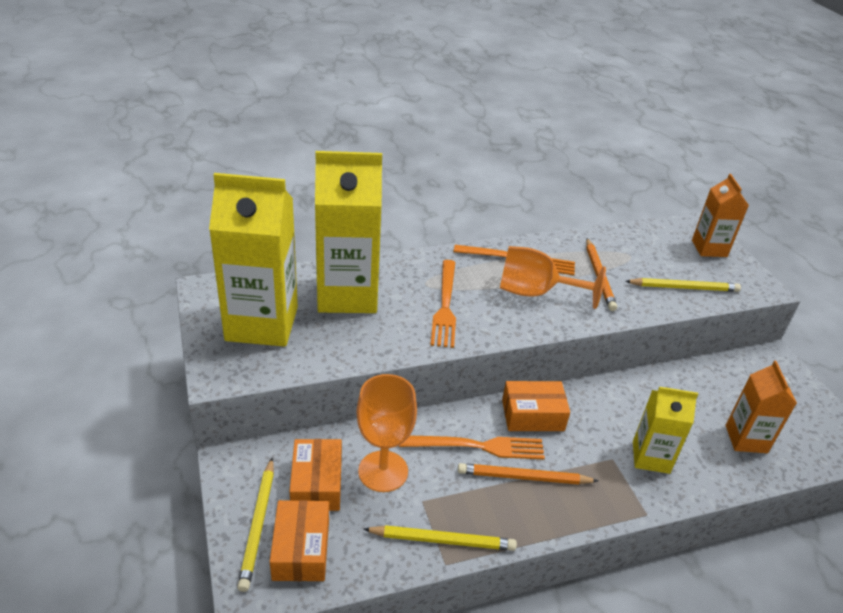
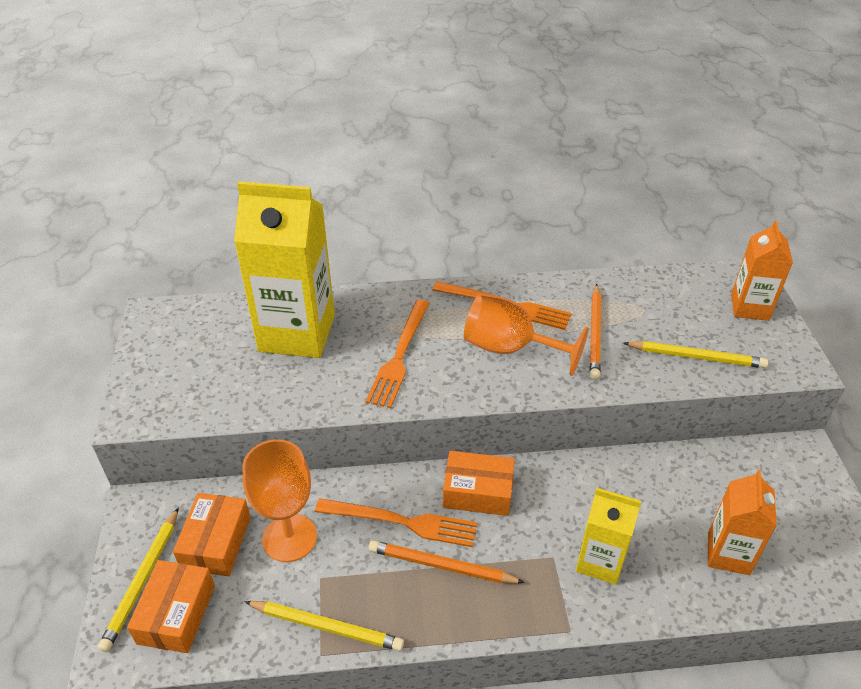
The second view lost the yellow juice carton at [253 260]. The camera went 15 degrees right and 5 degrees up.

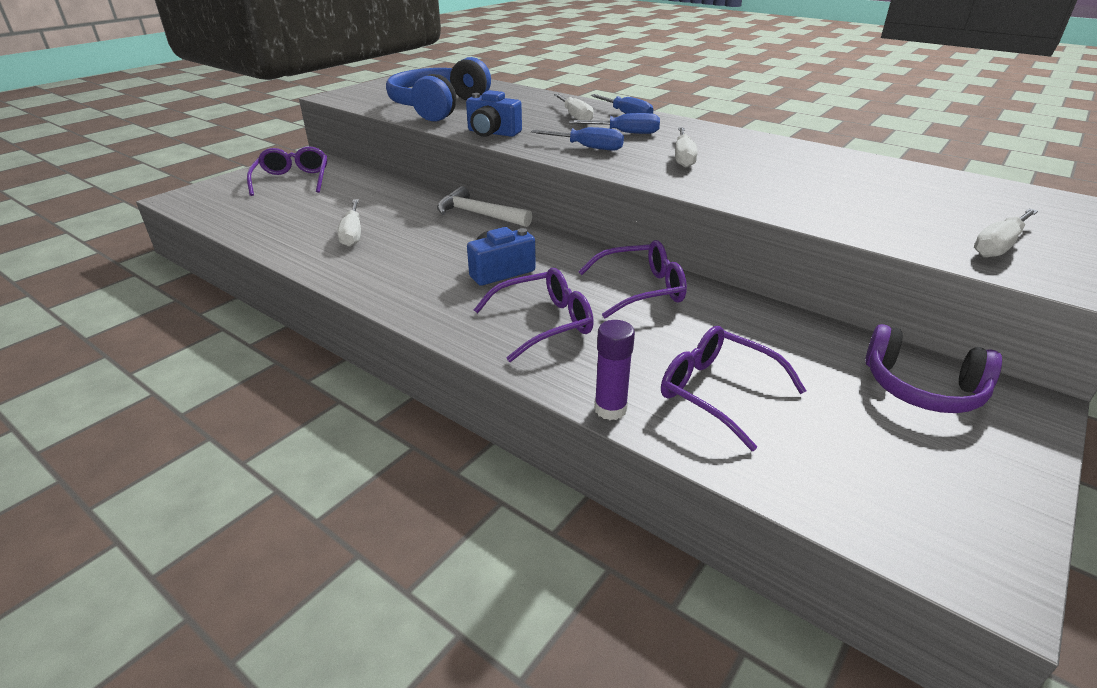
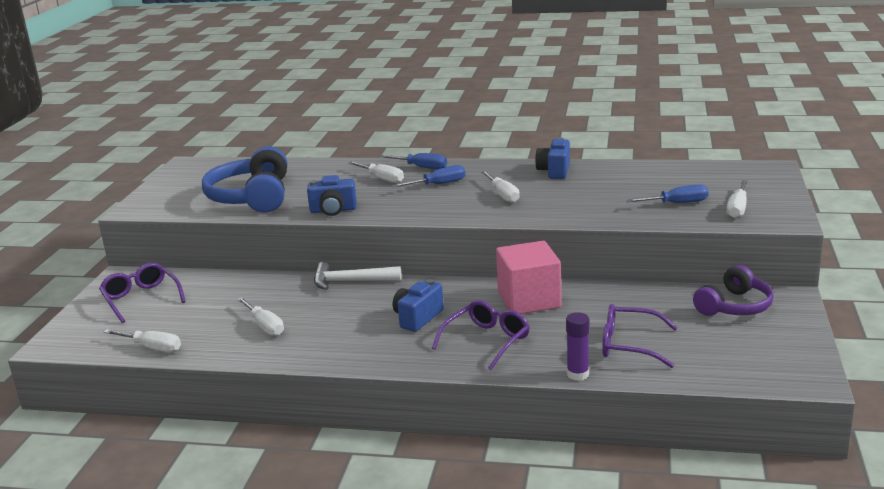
The second view gained the white flat screwdriver at [142 340]. The second view gained the blue compact camera at [552 158]. The blue flat screwdriver ended up elsewhere, having gone from [577 139] to [667 193]. Where the purple spectacles stood at [632 279], the rosy block came to stand at [528 277]. The purple headset at [933 368] ended up facing another way, 45 degrees counterclockwise from before. The camera went 25 degrees left and 10 degrees down.

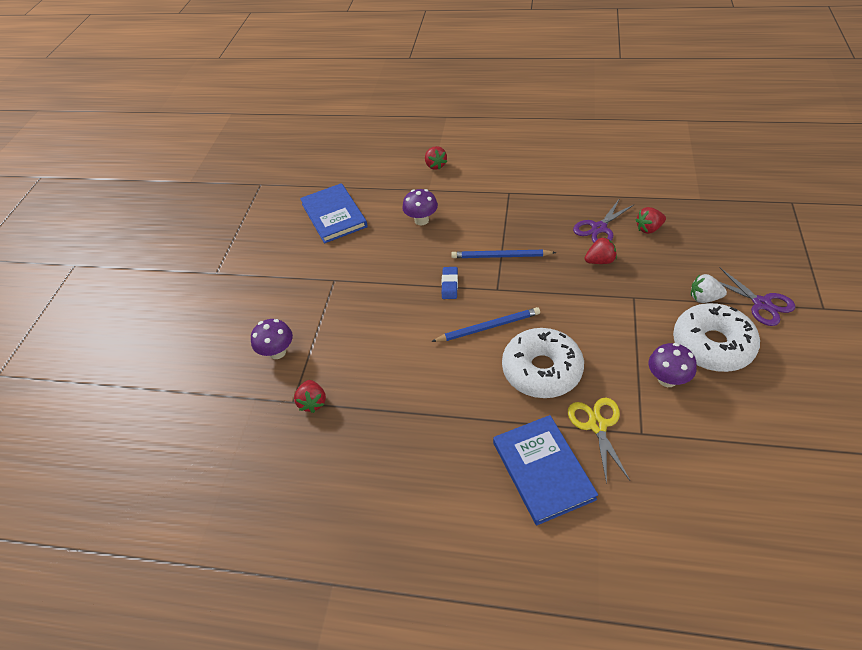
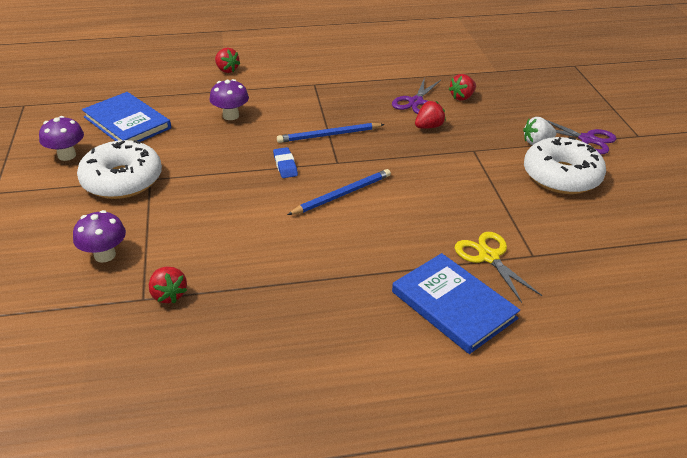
The white glazed donut ended up elsewhere, having gone from [543 363] to [119 169]. The purple fungus ended up elsewhere, having gone from [672 365] to [61 138]. The camera went 25 degrees left and 10 degrees down.

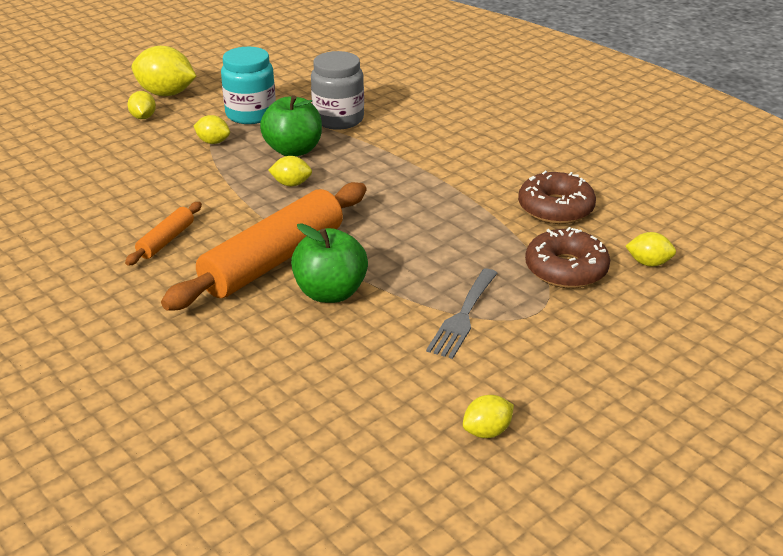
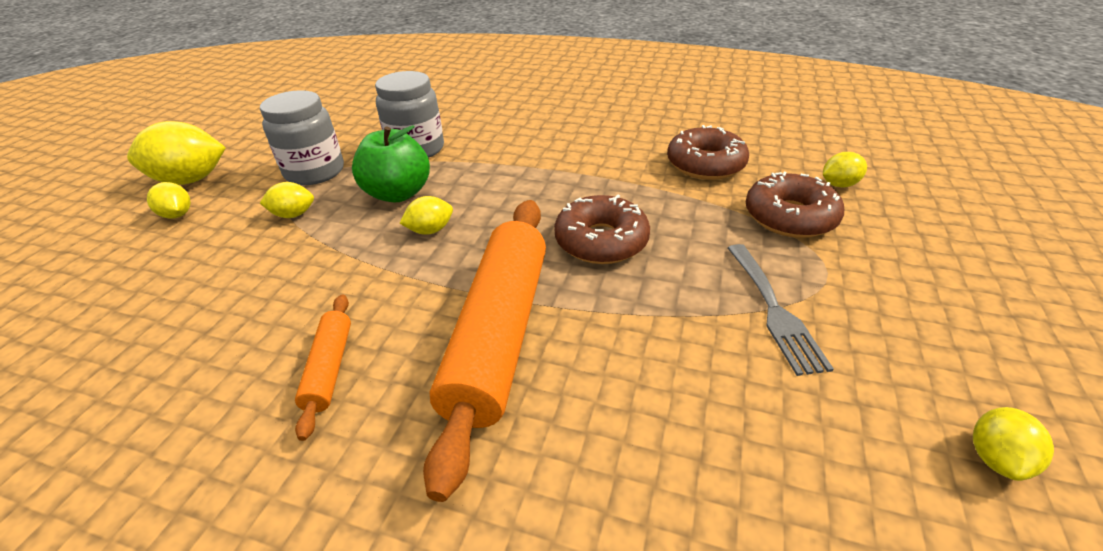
The second view lost the green apple at [329 263]. The second view gained the brown glazed donut at [602 229]. What was the aqua preserve jar at [248 85] turned into the grey preserve jar at [302 137]. The camera went 30 degrees left and 5 degrees up.

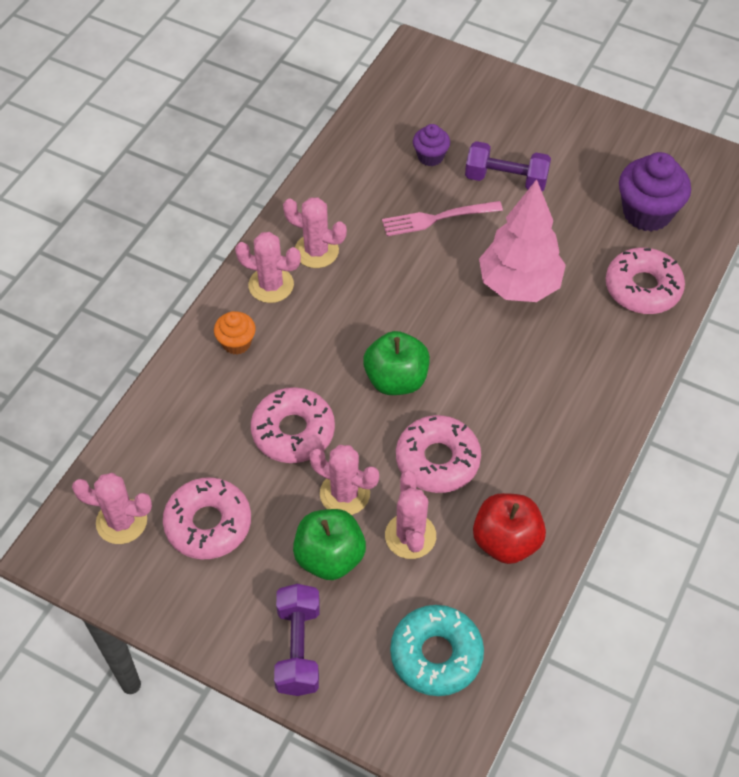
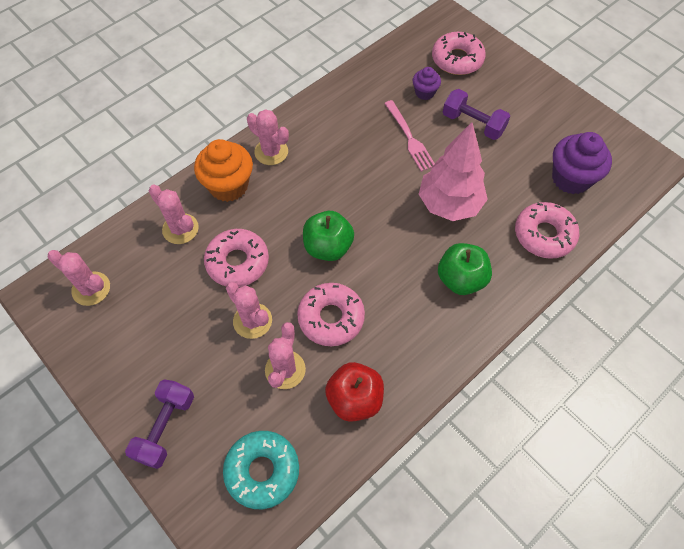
The rosy glazed donut ended up elsewhere, having gone from [207 518] to [459 53]. The rosy cactus ended up elsewhere, having gone from [315 232] to [174 214]. The green apple ended up elsewhere, having gone from [329 544] to [465 269]. The rosy fork at [442 218] ended up facing another way, 120 degrees counterclockwise from before. The size of the orange-coloured muffin at [235 333] changed by a factor of 1.82. The camera went 20 degrees right and 5 degrees up.

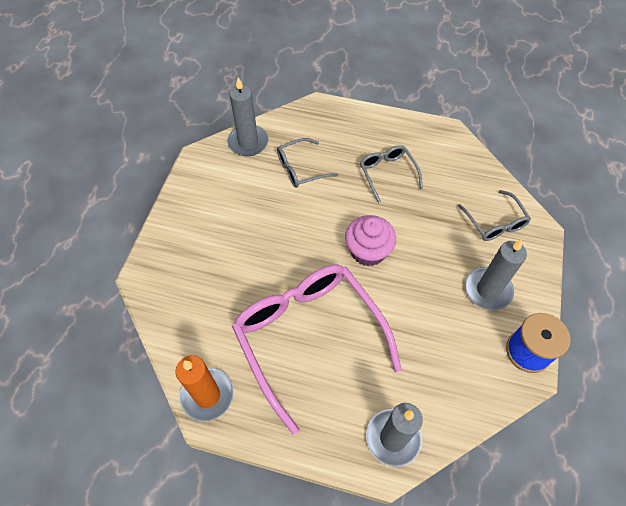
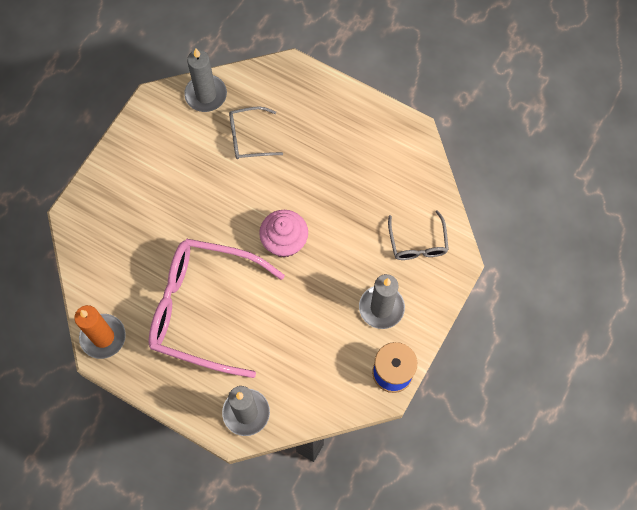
The second view lost the grey spectacles at [391 174]. The rosy spectacles at [317 349] ended up facing another way, 60 degrees counterclockwise from before. The camera went 15 degrees right and 10 degrees up.

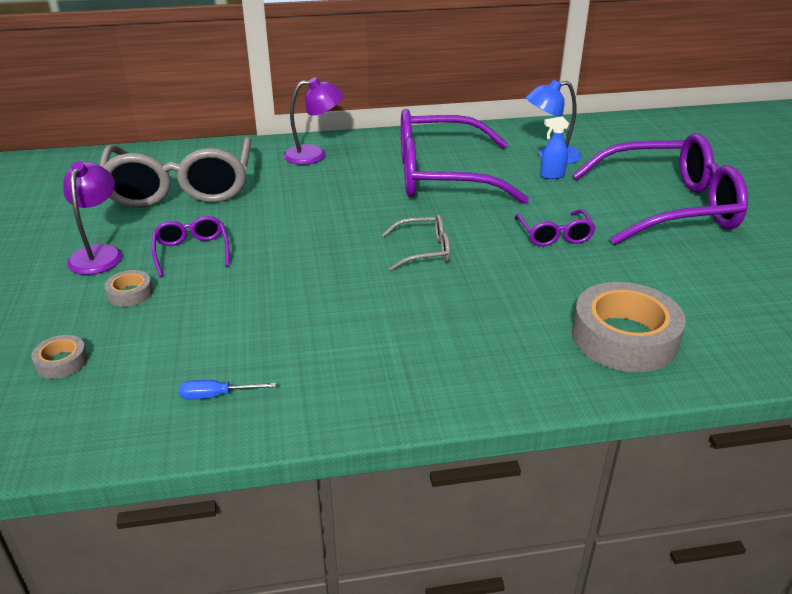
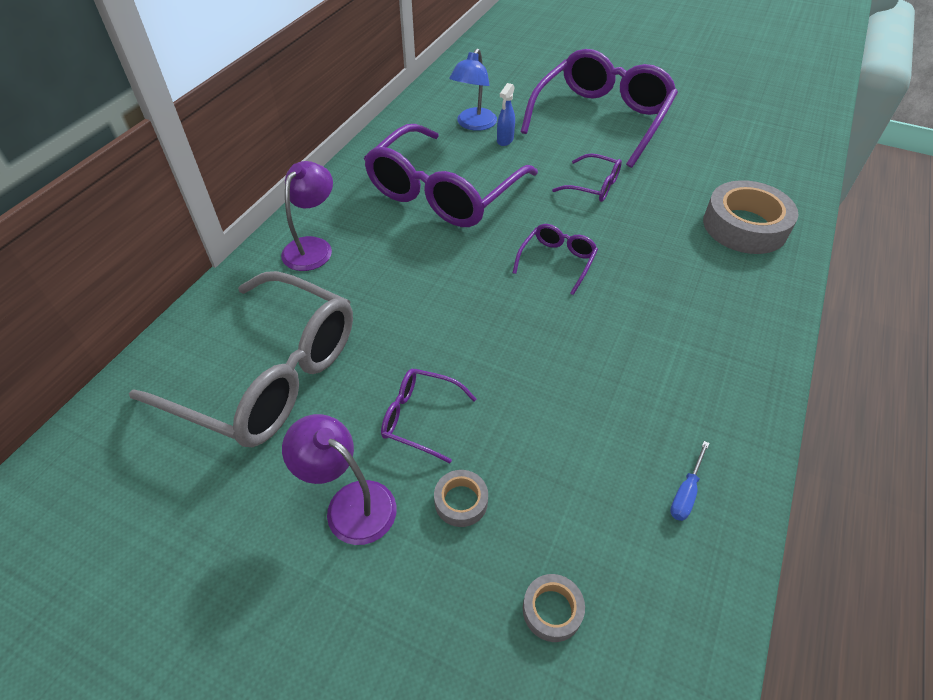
What was the grey spectacles at [416 242] turned into the purple spectacles at [555 259]. The camera went 55 degrees left and 15 degrees up.

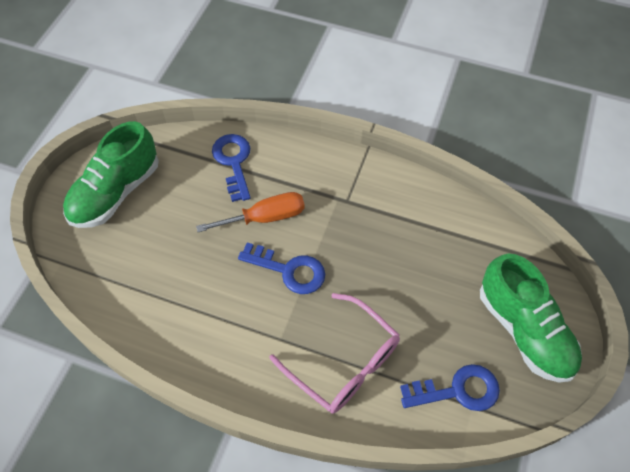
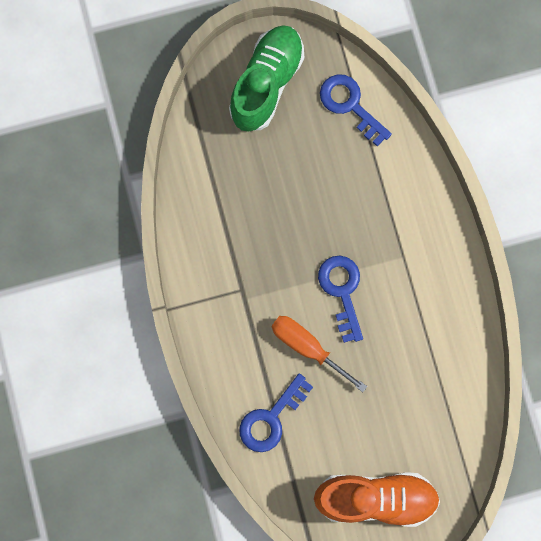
The second view lost the rosy spectacles at [334 353]. What was the green lace-up shoe at [111 174] turned into the orange-coloured lace-up shoe at [377 499]. The camera went 125 degrees left and 20 degrees up.

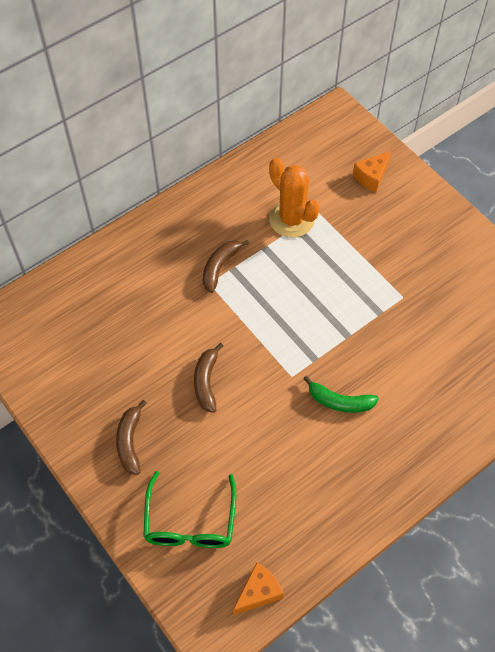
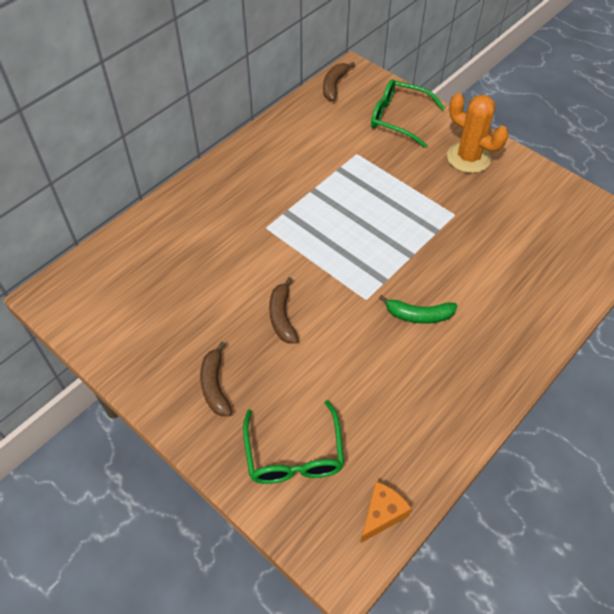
The brown toy banana ended up elsewhere, having gone from [226 266] to [339 81]. The orange-coloured cactus ended up elsewhere, having gone from [294 198] to [478 133]. Where the orange-coloured cheese stood at [372 171], the green spectacles came to stand at [408 113]. The camera went 10 degrees left and 5 degrees down.

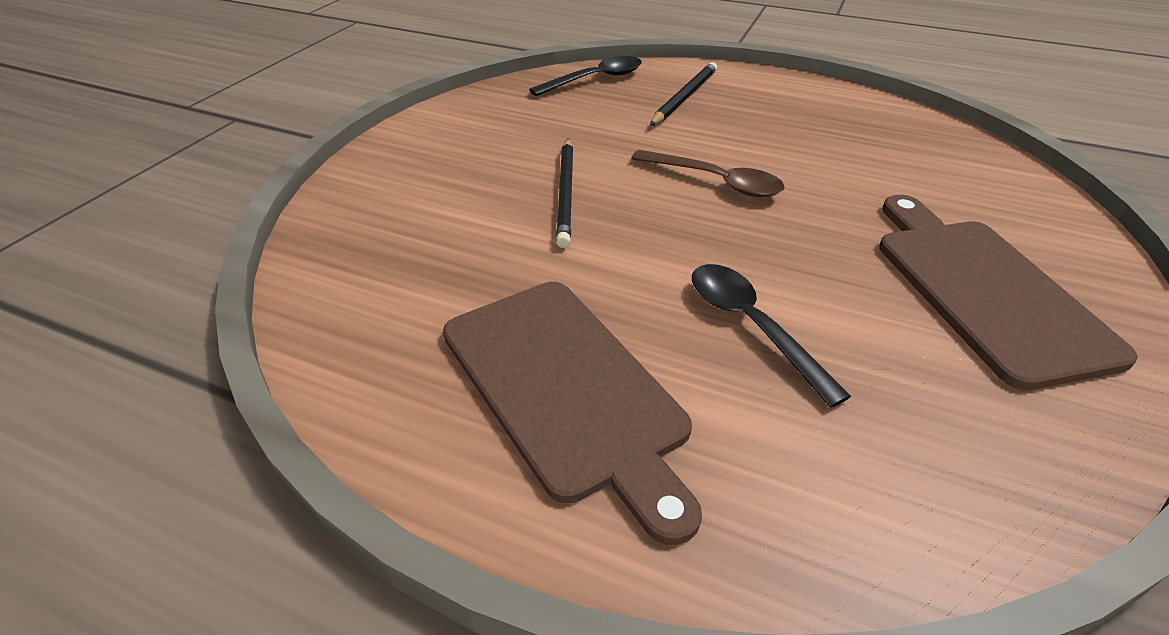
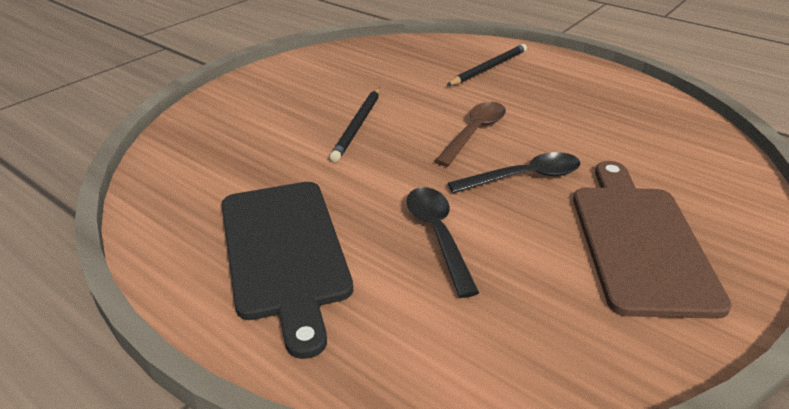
The ebony tablespoon ended up elsewhere, having gone from [585 76] to [514 172]. What was the brown cutting board at [572 413] turned into the ebony cutting board at [287 270]. The brown tablespoon at [708 173] ended up facing another way, 105 degrees counterclockwise from before. The camera went 15 degrees right and 5 degrees down.

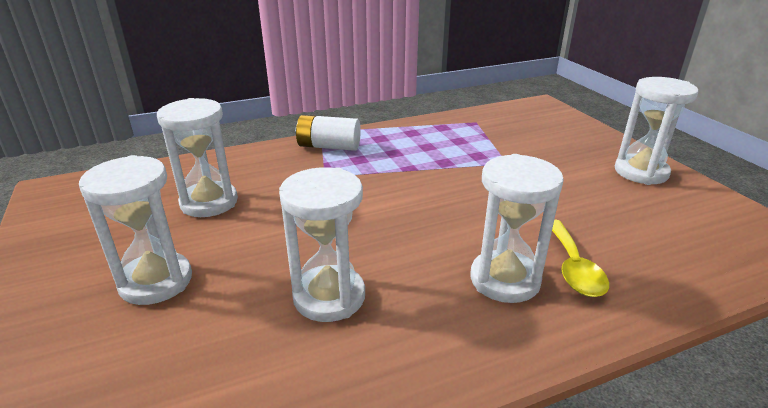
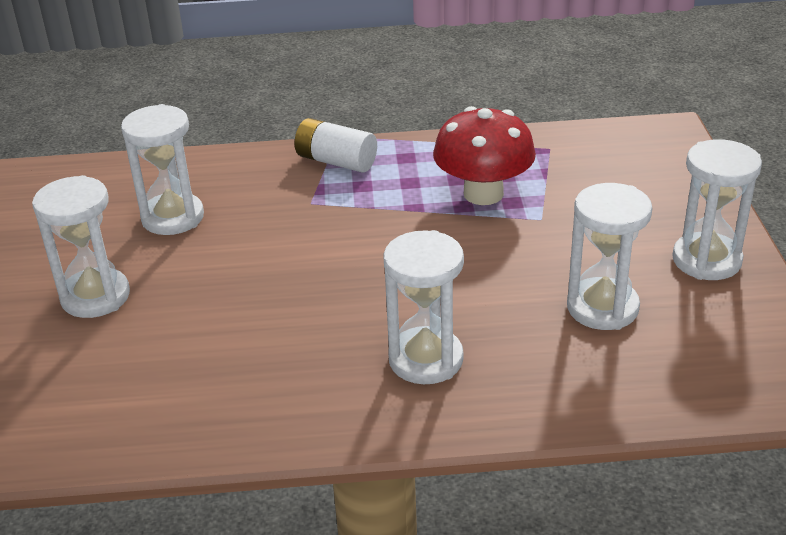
The second view lost the yellow tablespoon at [580 258]. The second view gained the crimson fungus at [484 155]. The white sand timer ended up elsewhere, having gone from [322 244] to [609 256]. The camera went 20 degrees right and 5 degrees up.

